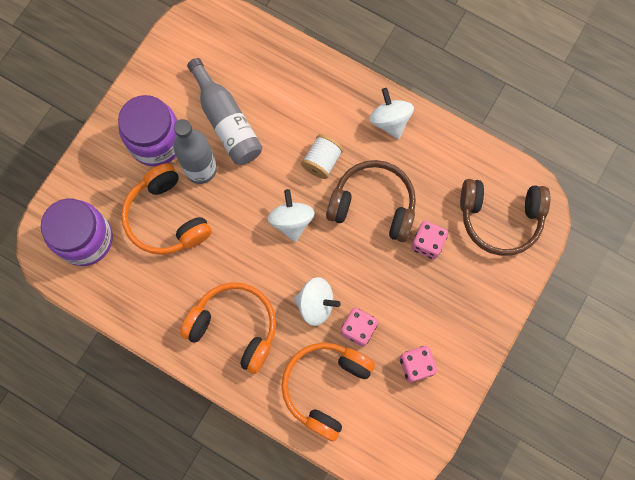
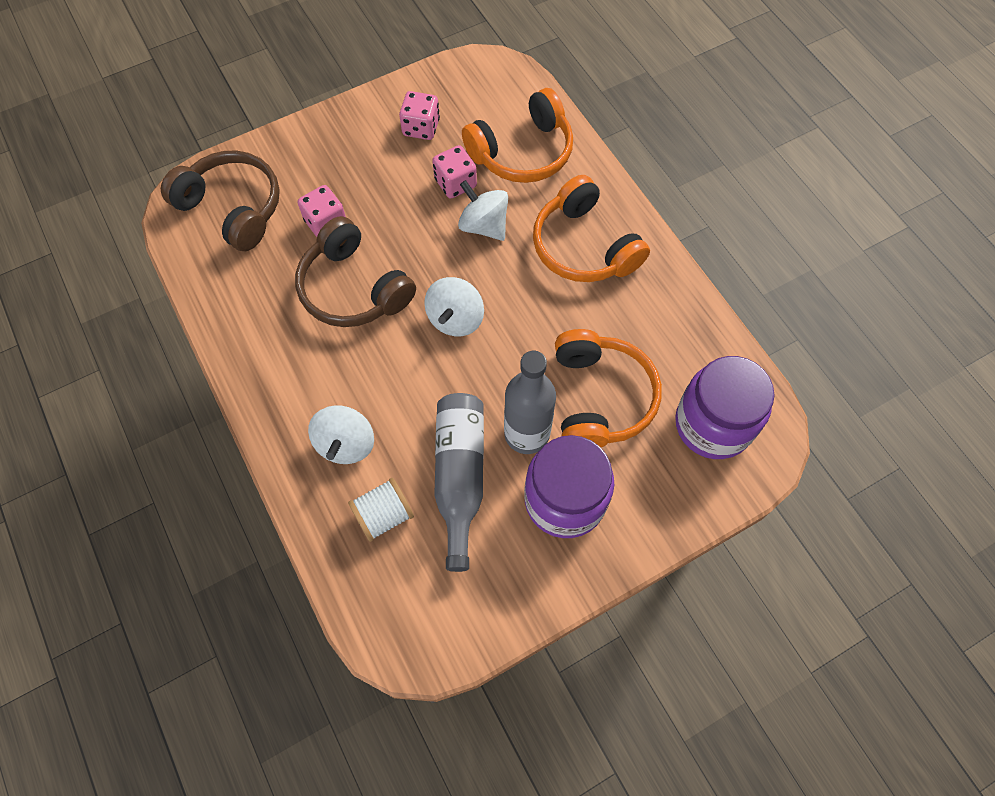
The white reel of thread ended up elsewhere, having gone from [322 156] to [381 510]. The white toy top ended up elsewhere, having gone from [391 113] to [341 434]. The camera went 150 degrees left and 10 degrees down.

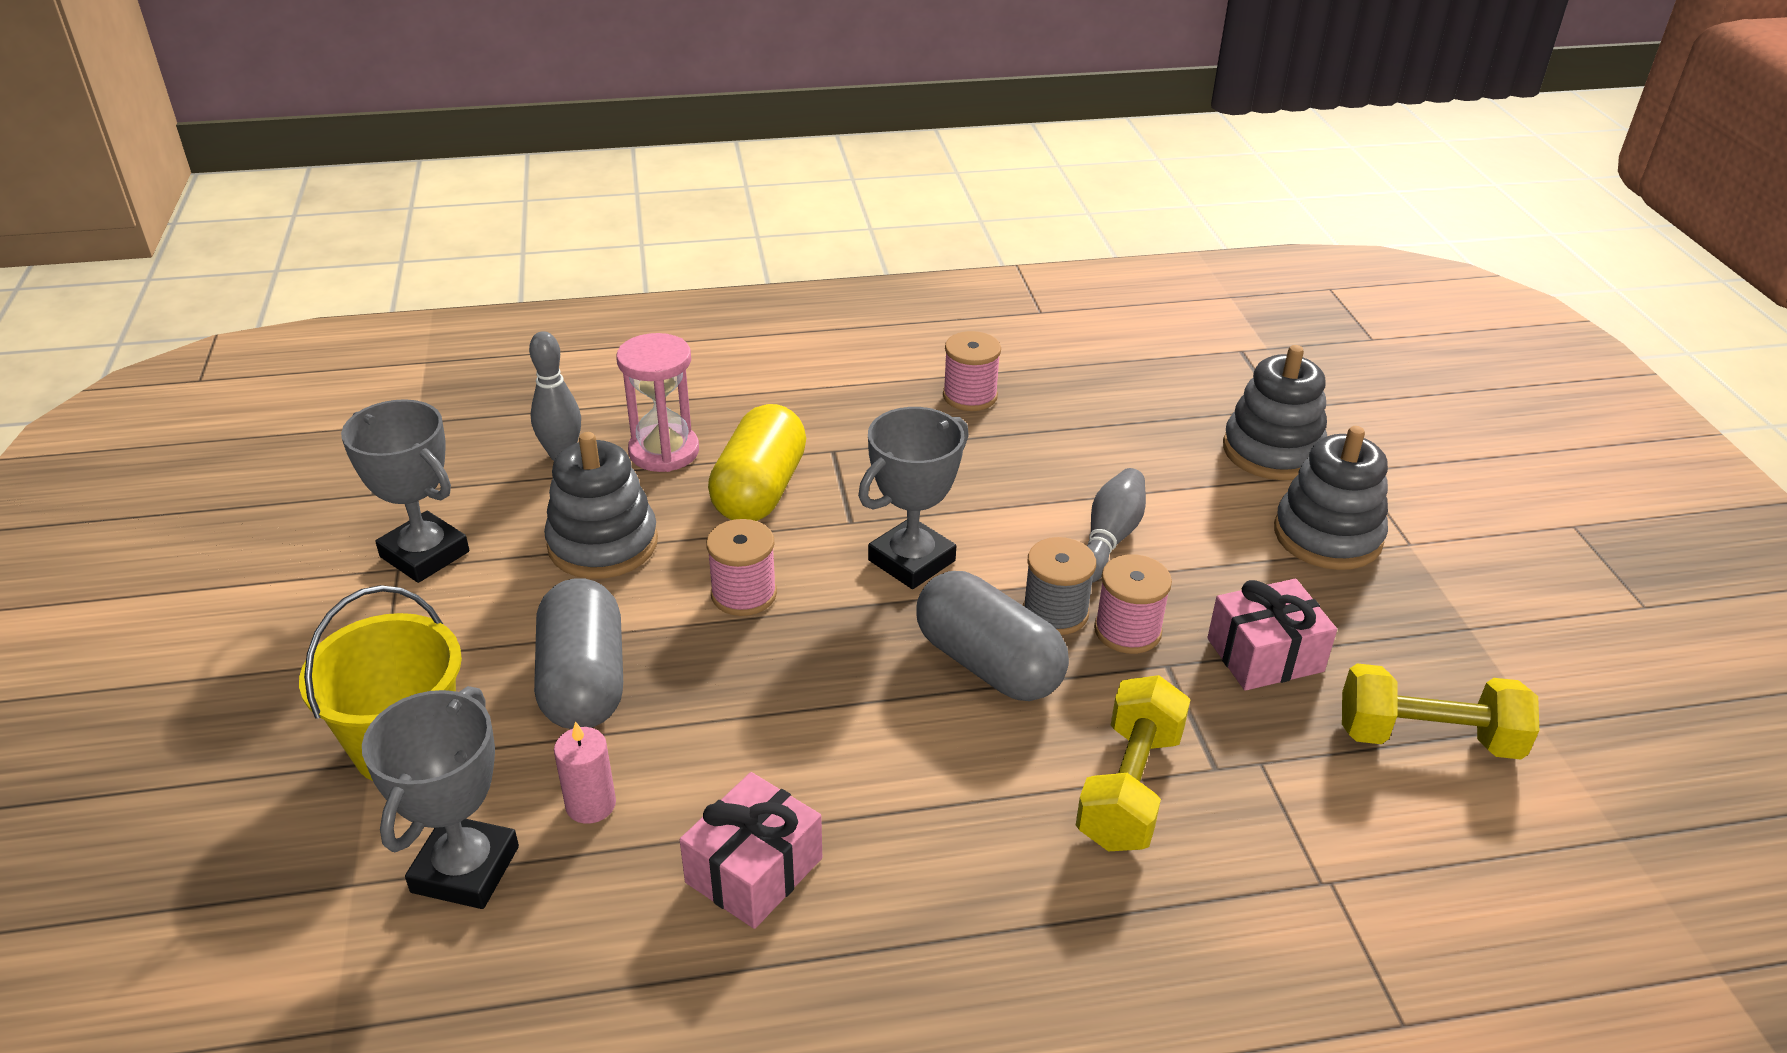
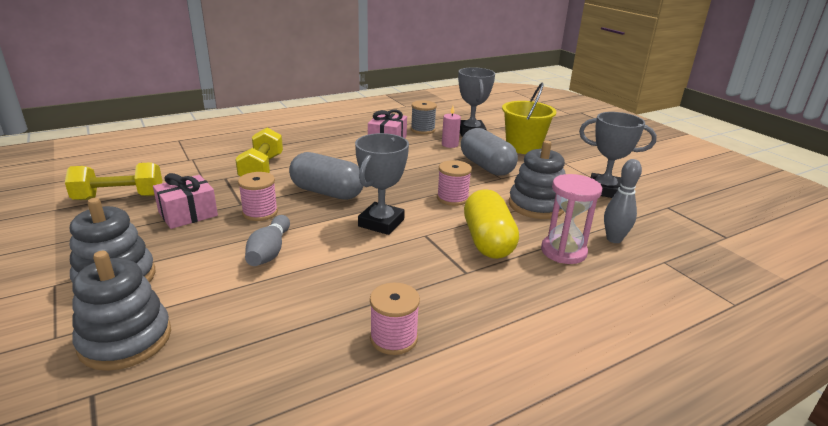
The grey reel of thread ended up elsewhere, having gone from [1059 586] to [424 117]. The camera went 160 degrees right and 10 degrees down.

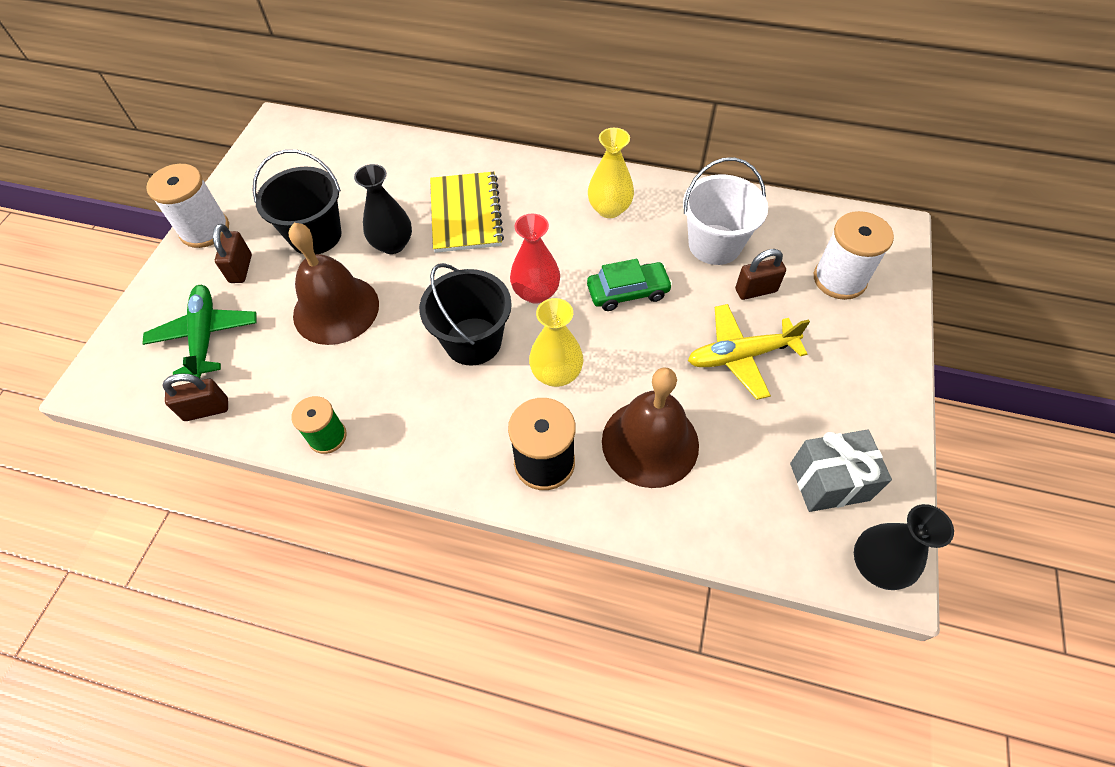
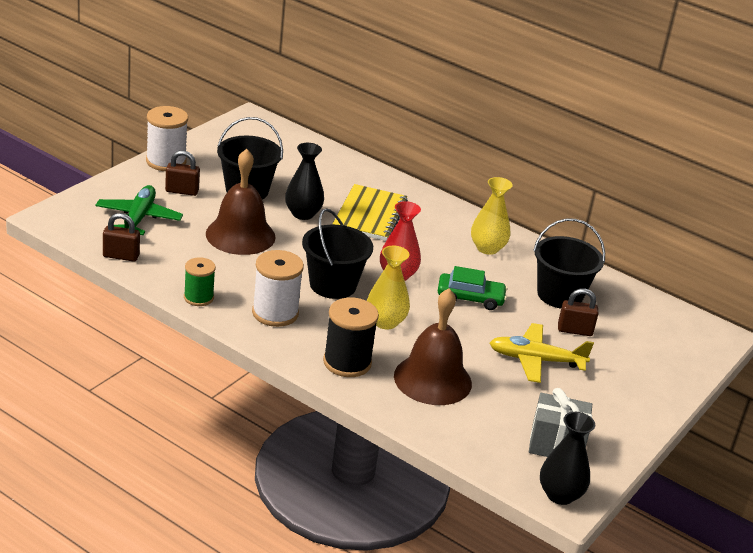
The white reel of thread ended up elsewhere, having gone from [854 255] to [278 288]. What was the white pail at [725 211] turned into the ebony pail at [569 263]. The brown lock at [232 253] ended up facing another way, 75 degrees clockwise from before. The camera went 15 degrees right and 25 degrees down.

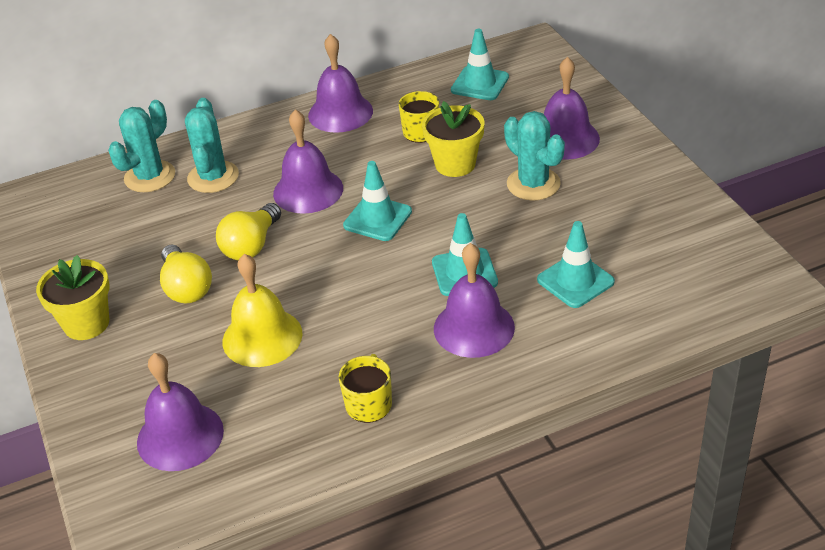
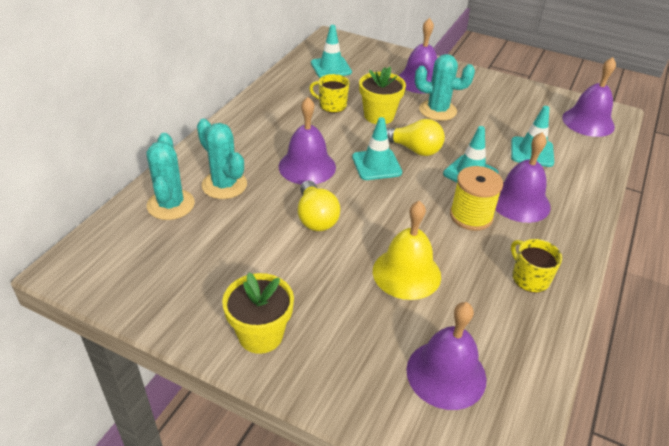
The second view gained the yellow reel of thread at [476 198]. The yellow bulb ended up elsewhere, having gone from [186 274] to [415 137]. The purple bell ended up elsewhere, having gone from [340 83] to [589 97]. The camera went 45 degrees left and 0 degrees up.

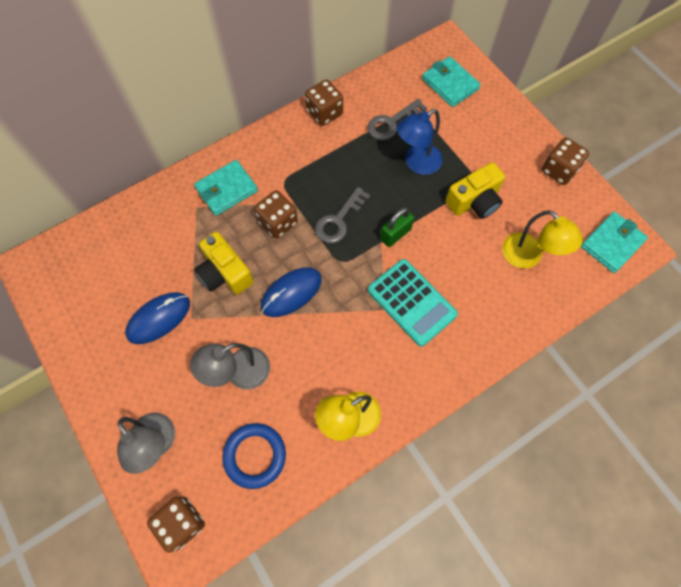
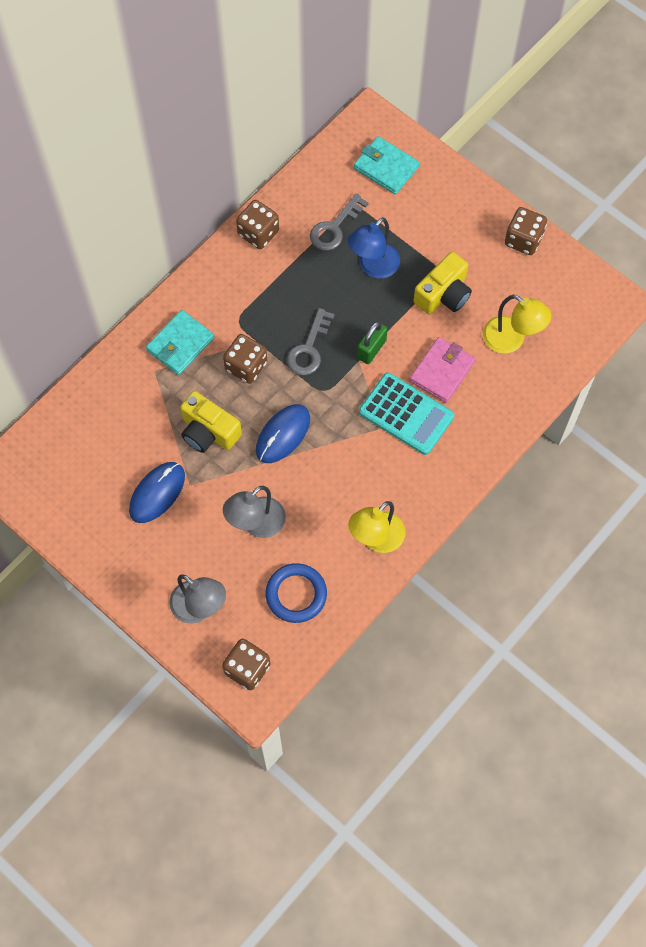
The second view lost the aqua wallet at [614 242]. The second view gained the rosy wallet at [442 370]. The camera went 15 degrees left and 0 degrees up.

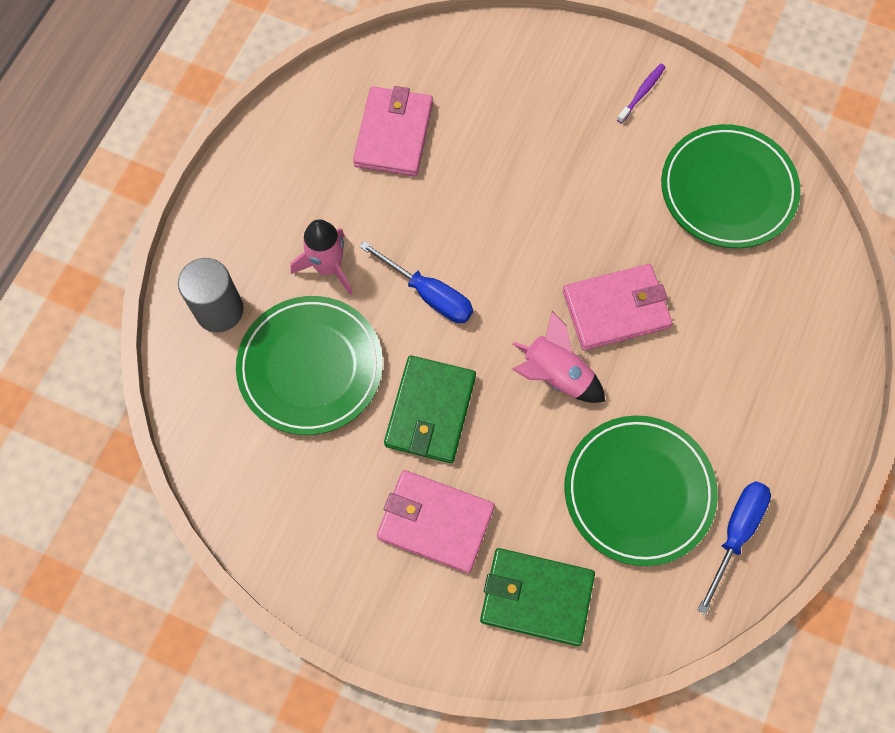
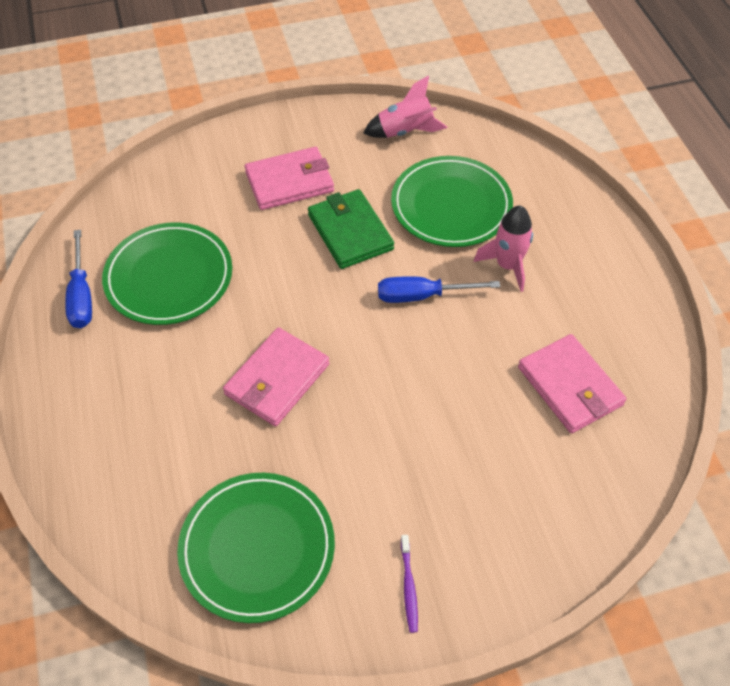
The second view lost the grey cylinder shape at [210 295]. The second view lost the green wallet at [537 597]. The rosy rocket ended up elsewhere, having gone from [558 357] to [405 106]. The camera went 140 degrees right and 15 degrees down.

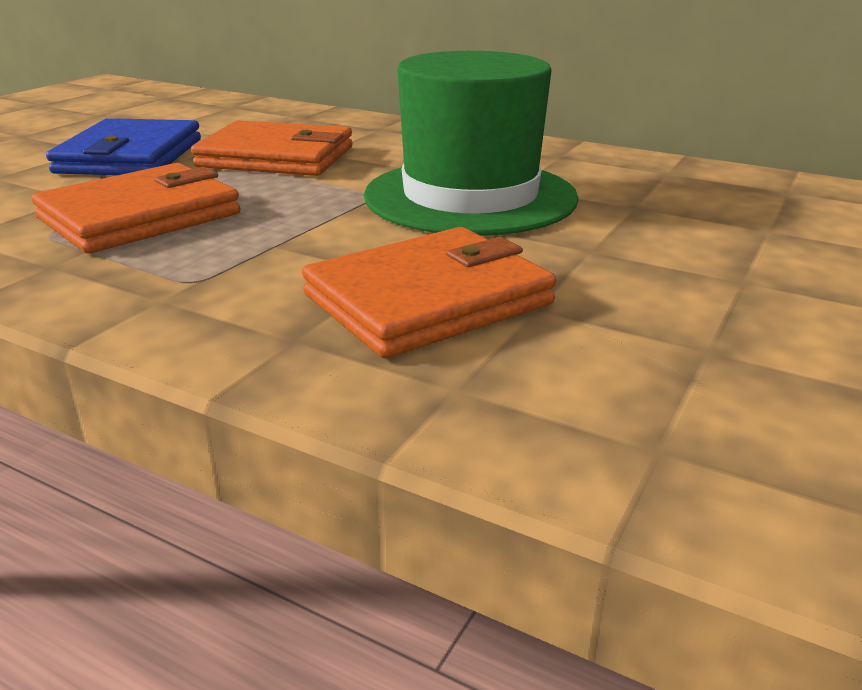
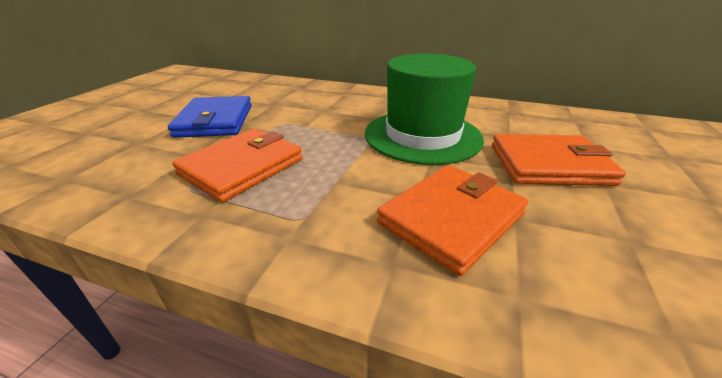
The orange-coloured wallet ended up elsewhere, having gone from [272 148] to [559 160]. The camera went 10 degrees left and 5 degrees up.

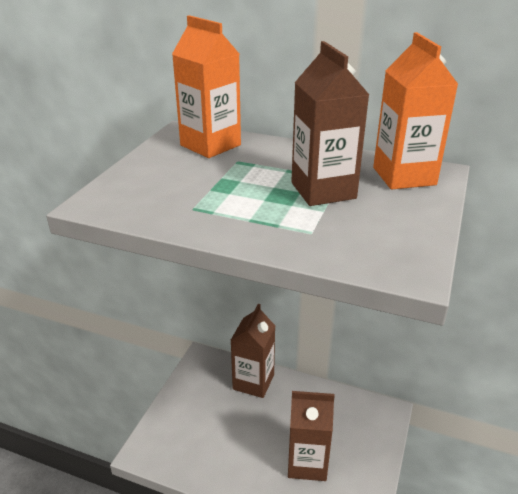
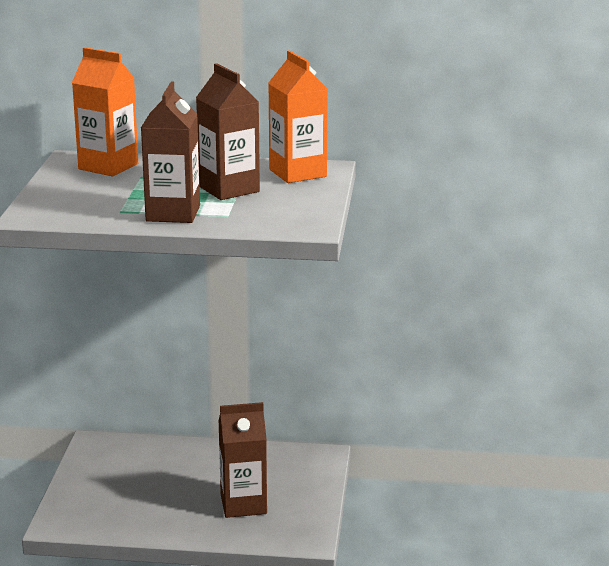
The brown juice carton ended up elsewhere, having gone from [253 351] to [170 152]. The camera went 15 degrees left and 10 degrees down.

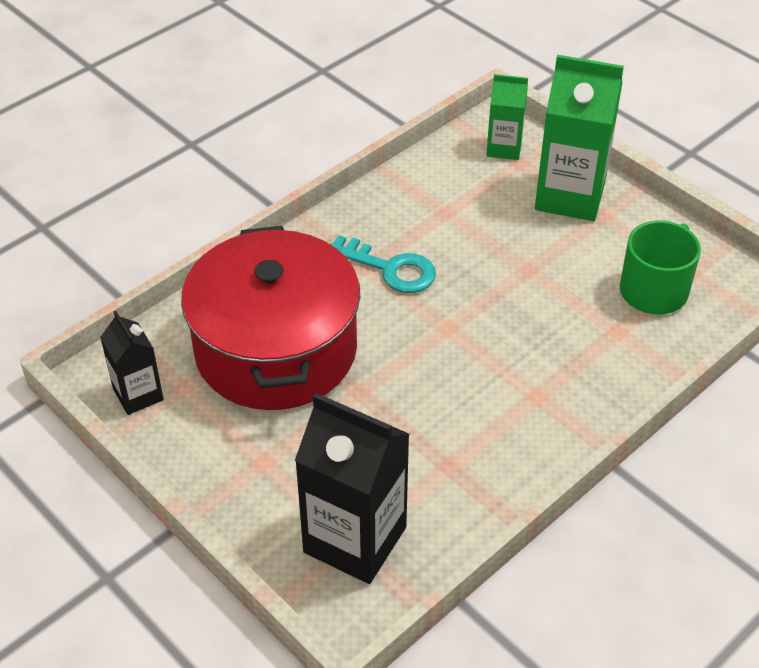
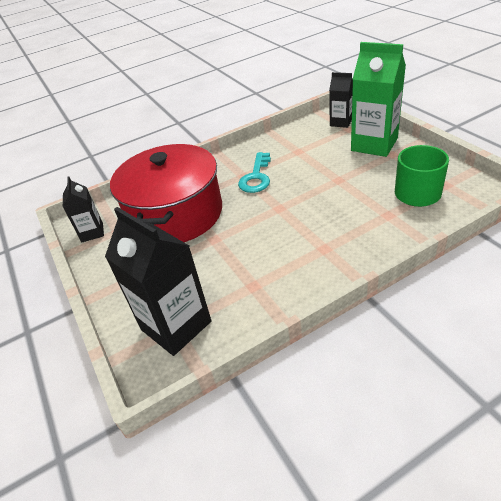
What was the green juice carton at [507 117] turned into the ebony juice carton at [341 100]. The aqua key at [383 264] ended up facing another way, 60 degrees clockwise from before. The camera went 20 degrees right and 5 degrees down.

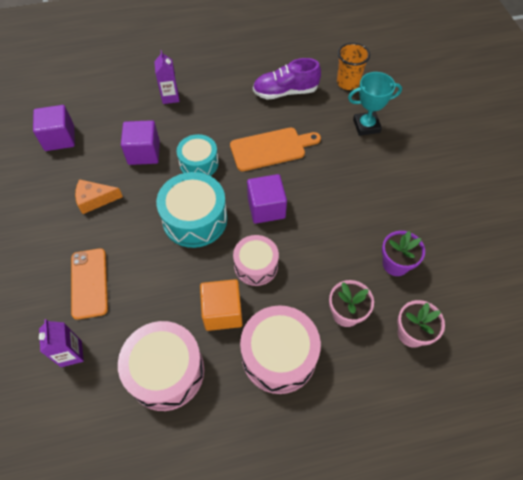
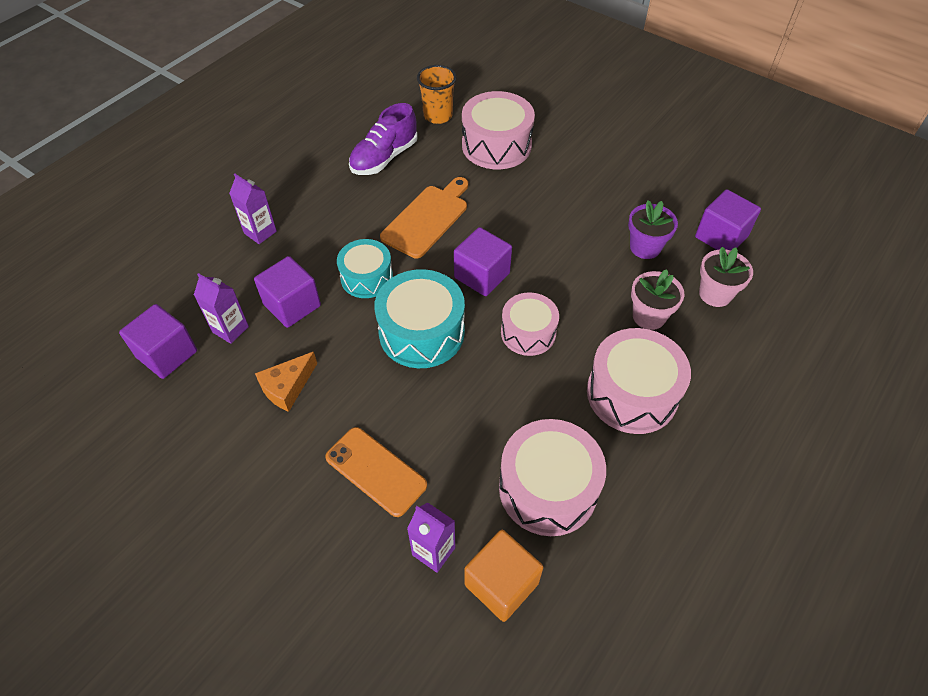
The second view gained the purple juice carton at [221 308]. The second view gained the purple block at [728 219]. The orange-coloured block ended up elsewhere, having gone from [221 305] to [504 576]. Where the aqua award cup stood at [375 104], the rosy toy drum came to stand at [498 130]. The camera went 40 degrees left and 5 degrees down.

